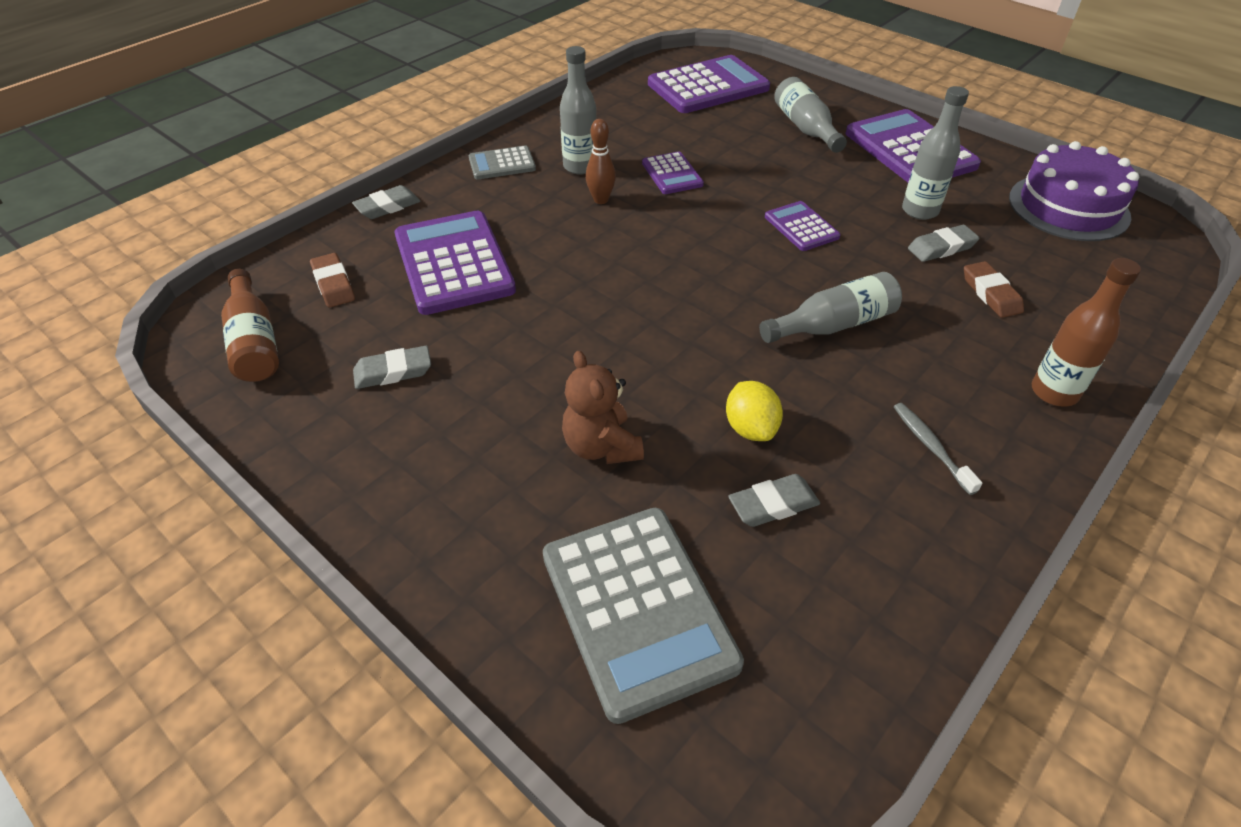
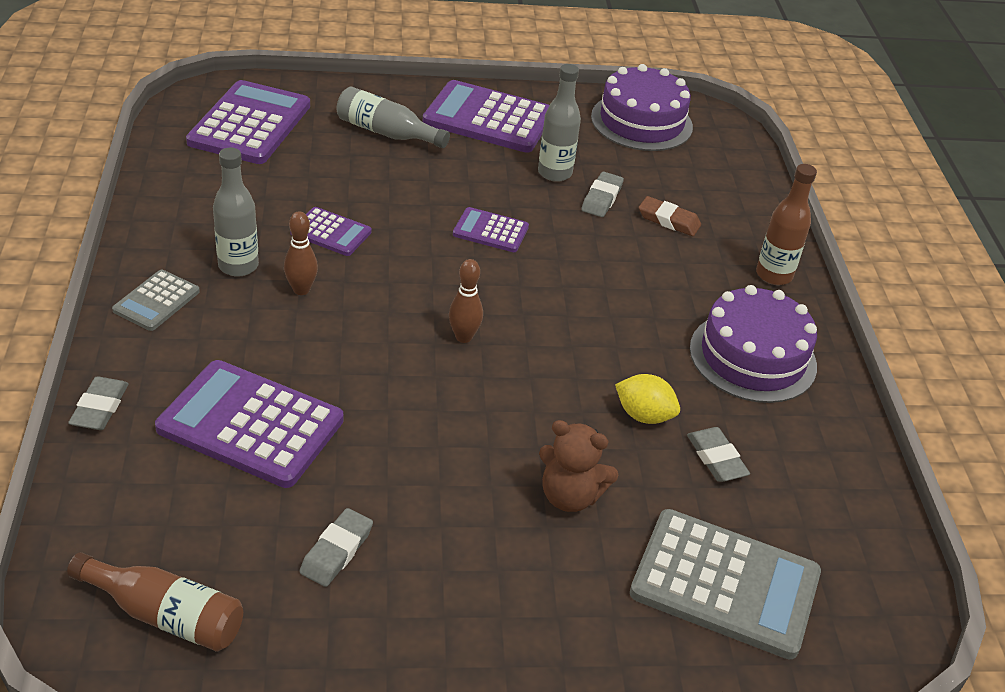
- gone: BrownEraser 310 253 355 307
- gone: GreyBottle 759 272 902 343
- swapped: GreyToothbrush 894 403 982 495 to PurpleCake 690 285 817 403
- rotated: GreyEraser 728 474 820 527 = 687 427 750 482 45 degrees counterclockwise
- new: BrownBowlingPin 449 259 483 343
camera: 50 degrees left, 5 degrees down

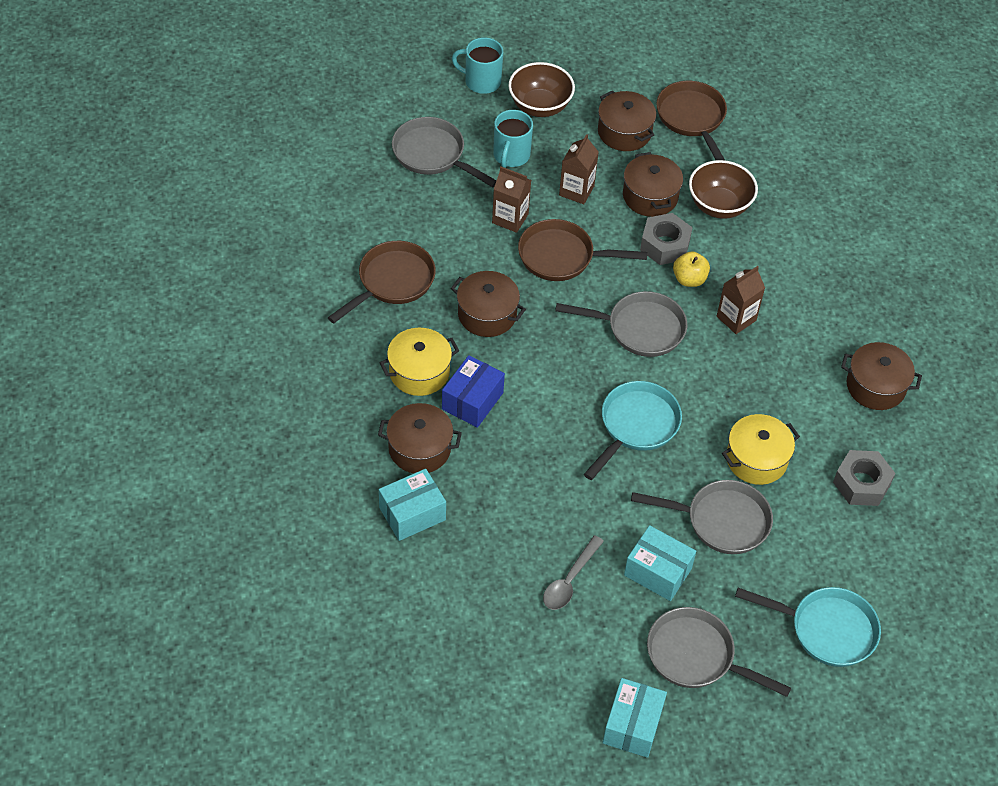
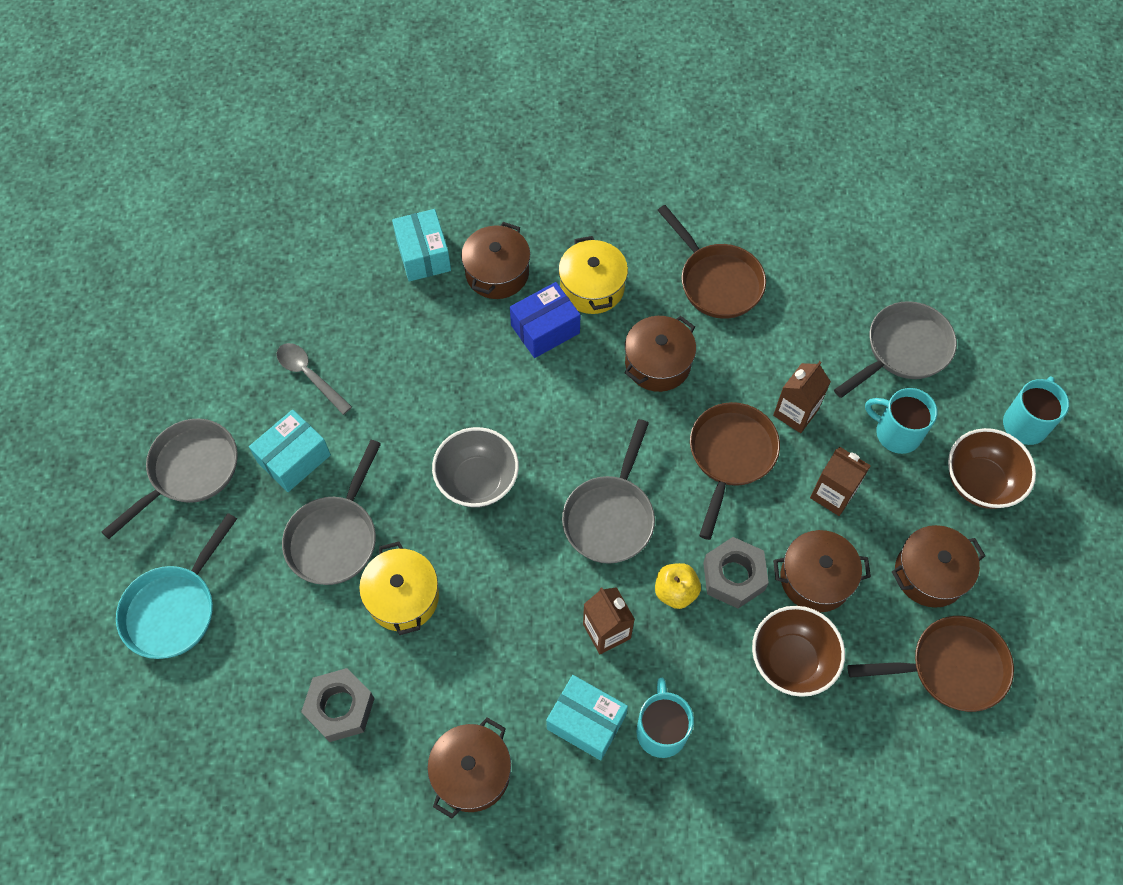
- rotated: BlueBox 442 355 505 428 = 510 282 580 358 75 degrees counterclockwise
- swapped: TurquoisePan 584 381 682 480 to GreyBowl 432 427 519 508
- shifted: TurquoiseBox 603 678 667 758 to 546 675 628 760
- new: TurquoiseMug 637 678 694 758
camera: 105 degrees right, 10 degrees up

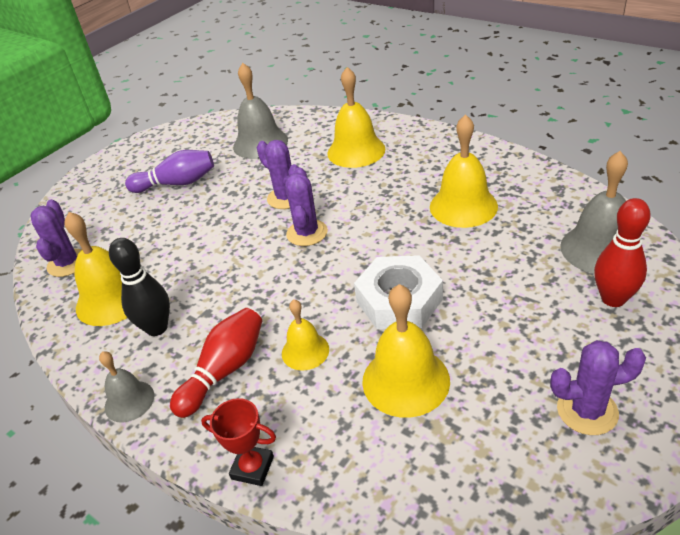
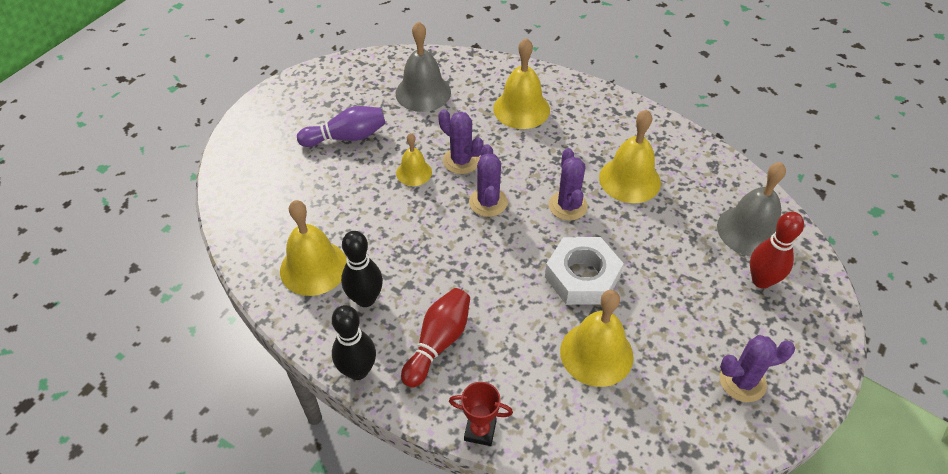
- shifted: PurpleCactus 30 199 82 277 to 549 148 588 220
- shifted: YellowBell 282 299 329 371 to 396 133 432 186
- swapped: GreyBell 99 351 154 423 to BlackBowlingPin 332 305 376 380
camera: 10 degrees left, 10 degrees up

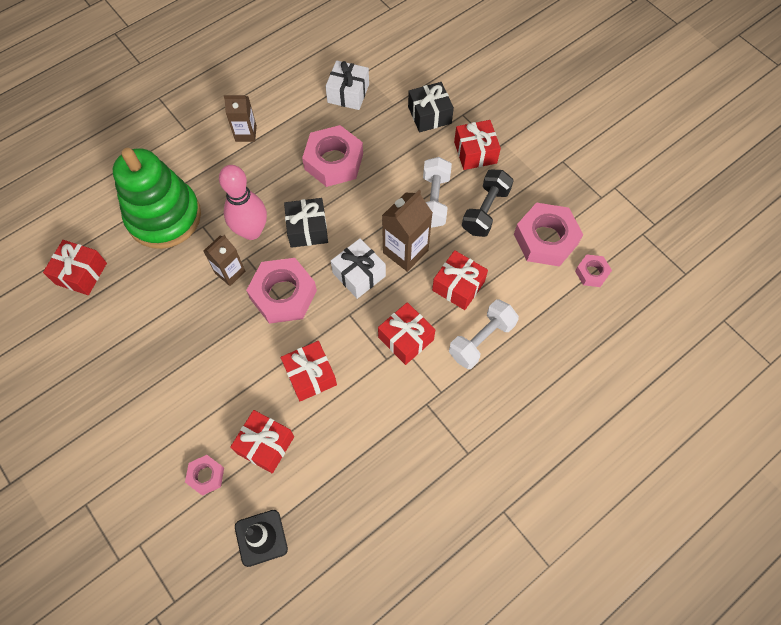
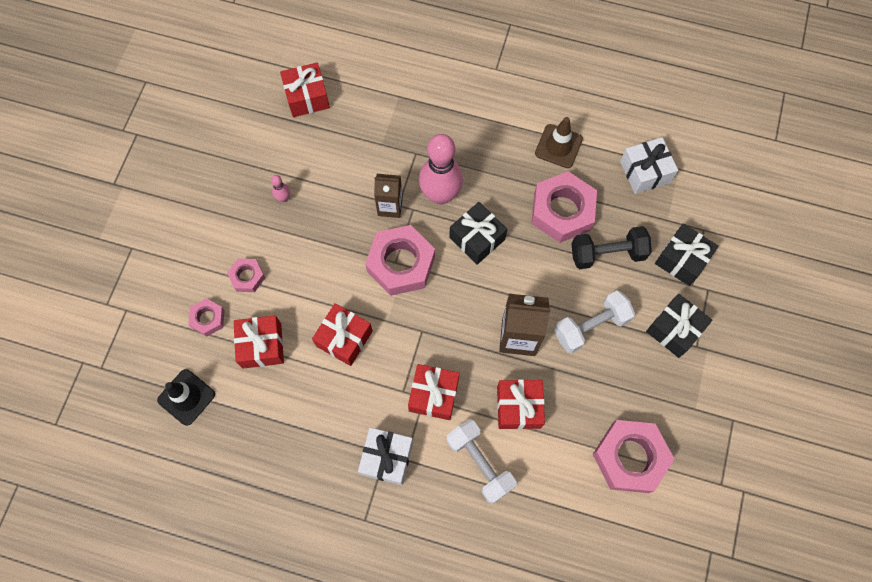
- gone: BrownCarton 224 95 257 142
- repainted: RedGift 454 120 501 170 to BlackGift 646 294 712 358
- gone: GreenStackingToy 113 148 201 249
- shifted: BlackDumbbell 462 169 514 237 to 572 226 652 269
- shifted: WhiteGift 331 238 386 299 to 358 427 413 485
- shifted: PinkNut 575 254 612 287 to 227 258 265 292
- rotated: WhiteDumbbell 449 300 519 369 = 447 419 517 504 45 degrees clockwise
- new: BrownTrafficCone 535 117 583 168
- new: PinkBowlingPin 271 175 290 202
camera: 55 degrees right, 5 degrees up

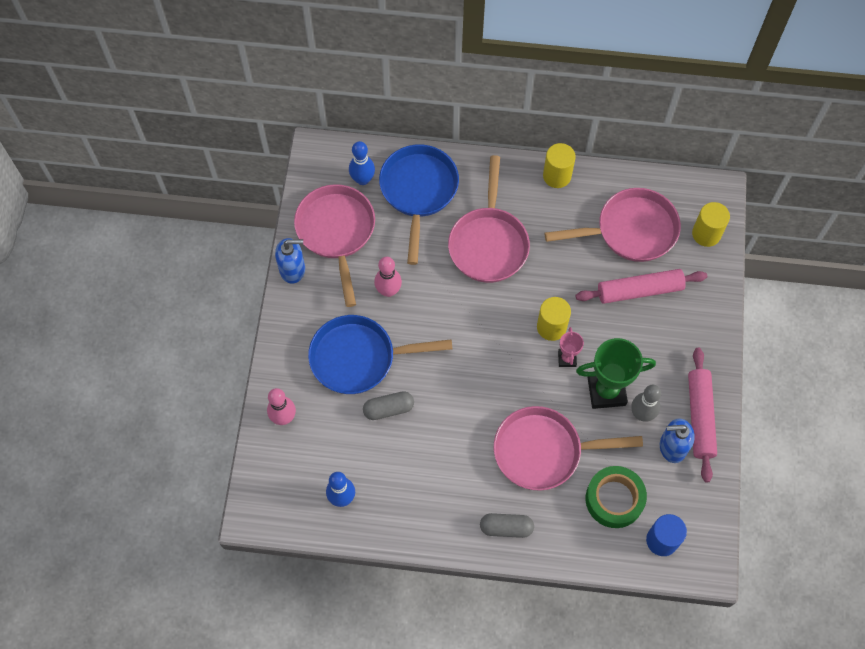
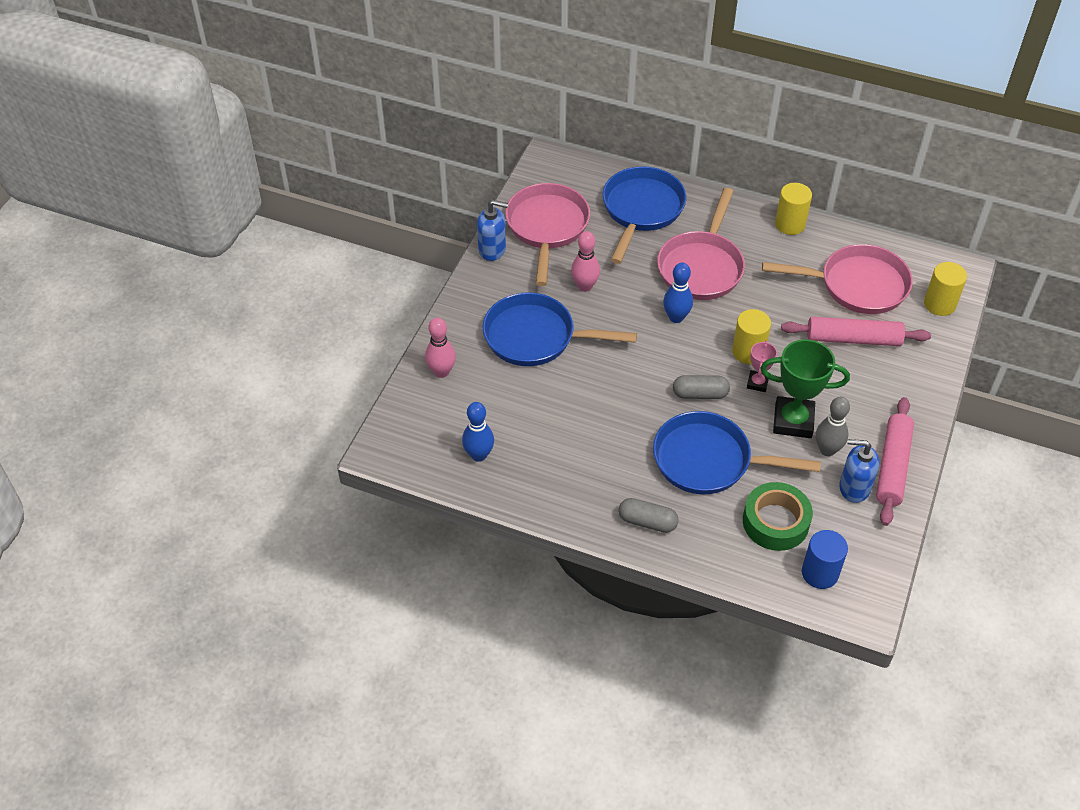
- shifted: BlueBowlingPin 349 141 375 185 to 663 263 693 323
- shifted: GreyCapsule 363 391 414 420 to 673 375 730 399
- repainted: PinkPan 494 406 643 490 to BluePan 653 411 821 494
camera: 15 degrees right, 15 degrees down

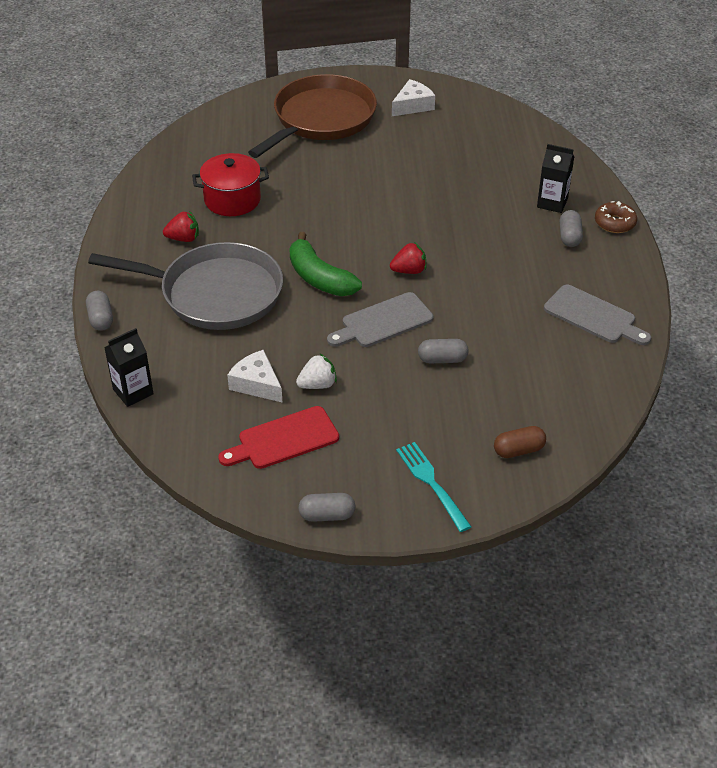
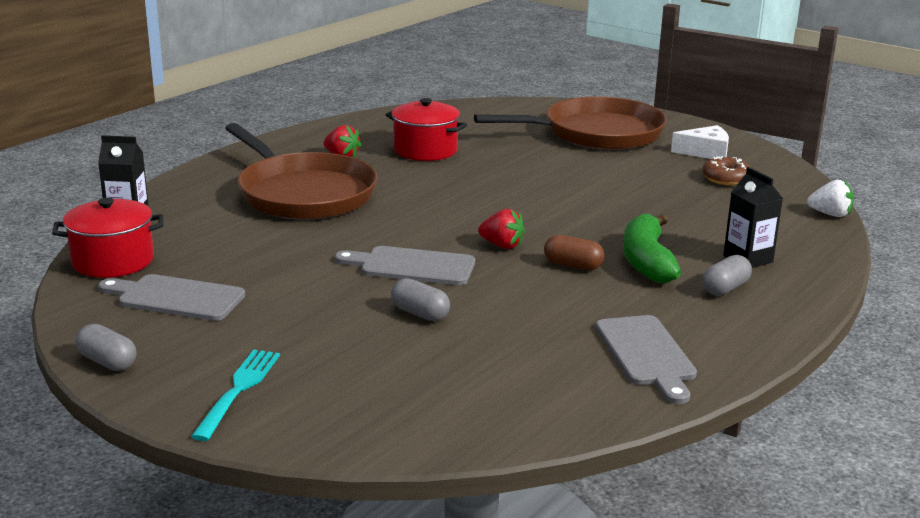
- shifted: BrownDonut 595 201 637 233 to 702 157 751 185
- shifted: GreenBanana 289 232 362 296 to 623 214 681 283
- repainted: GreyPan 88 242 283 330 to BrownPan 225 123 378 219
- gone: GreyCapsule 86 291 113 331
- gone: WhiteCheese 227 350 283 403
- shifted: WhiteStrawberry 296 354 337 389 to 807 180 854 217
- repainted: RedCuttingBoard 218 406 339 469 to GreyCuttingBoard 98 274 245 321
- shifted: BrownCapsule 494 426 546 458 to 544 235 605 270
- new: RedPot 52 198 163 278
camera: 40 degrees right, 20 degrees down

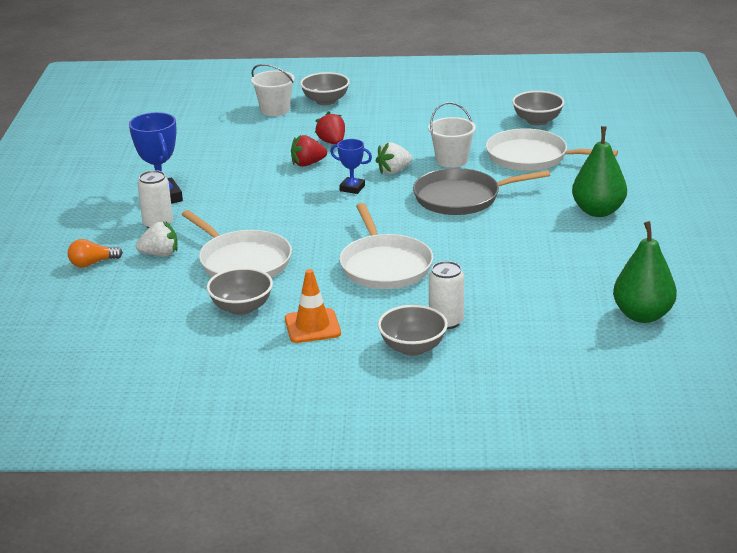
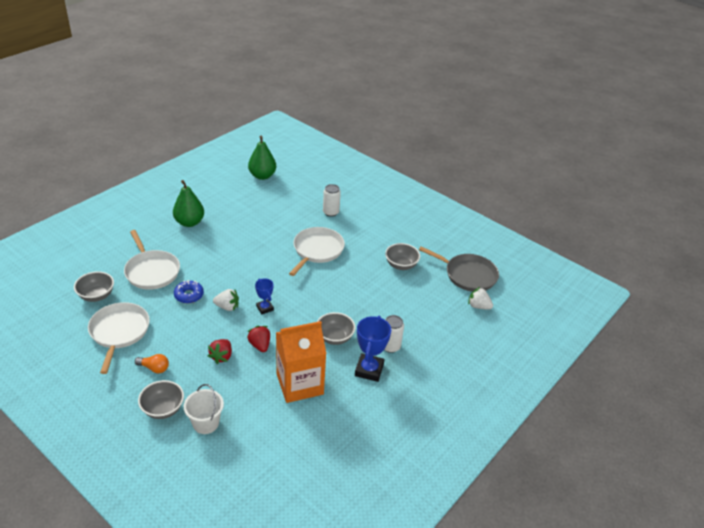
- swapped: WhiteBucket 428 102 476 168 to BlueDonut 174 280 204 303
- rotated: RedStrawberry 291 135 327 167 = 247 326 270 352 135 degrees counterclockwise
- shifted: GreyPan 413 168 550 215 to 419 246 499 292
- shifted: WhitePan 181 210 292 278 to 88 302 150 374
- shifted: WhiteStrawberry 136 221 178 256 to 468 287 493 309
- shifted: OrangeLightBulb 68 239 123 268 to 135 354 169 373
- gone: OrangeTrafficCone 285 269 341 343
- shifted: GreyBowl 378 305 448 356 to 317 312 355 345
- new: OrangeCarton 276 321 326 403
camera: 145 degrees left, 10 degrees up

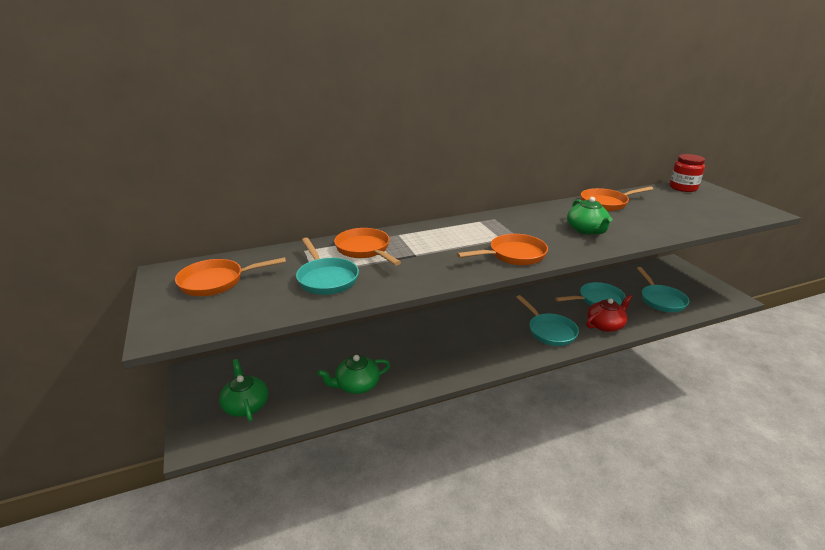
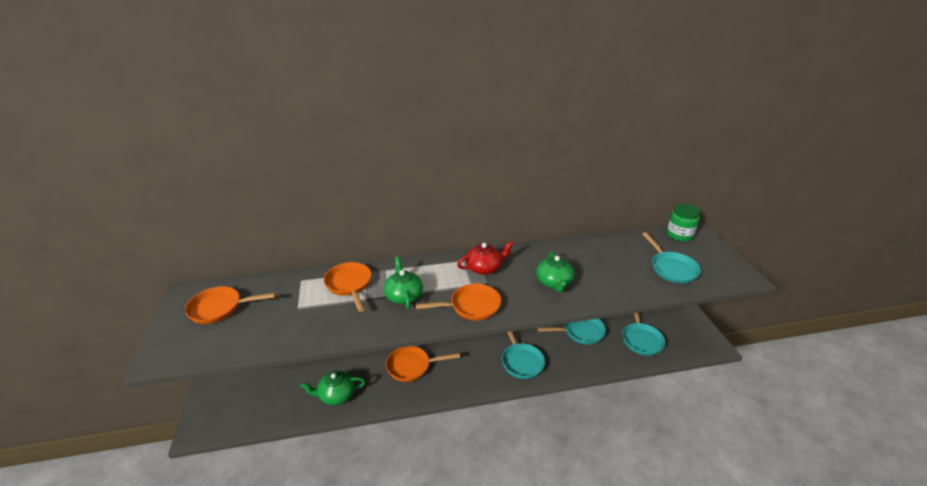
- repainted: RedJar 669 154 705 192 to GreenJar 667 204 700 242
- shifted: OrangePan 581 186 653 211 to 386 346 460 382
- shifted: TurquoisePan 296 238 359 295 to 642 232 701 283
- shifted: RedTeapot 586 295 632 332 to 457 241 513 275
- shifted: GreenTeapot 219 359 268 422 to 384 257 423 309
camera: 10 degrees right, 5 degrees up

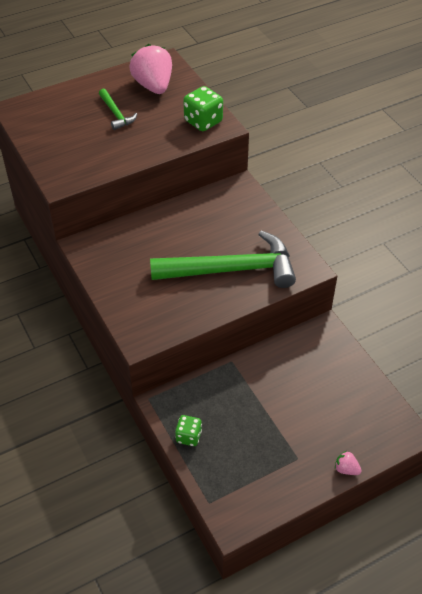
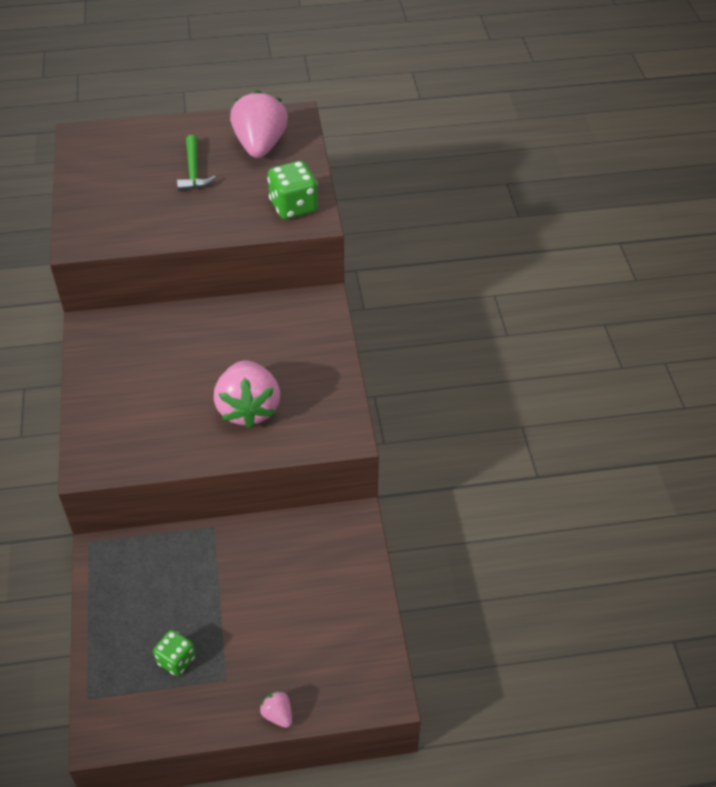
- swapped: GreenHammer 150 231 296 288 to PinkStrawberry 214 360 280 429
- shifted: GreenDice 175 415 202 446 to 153 630 196 676
camera: 20 degrees right, 0 degrees up

